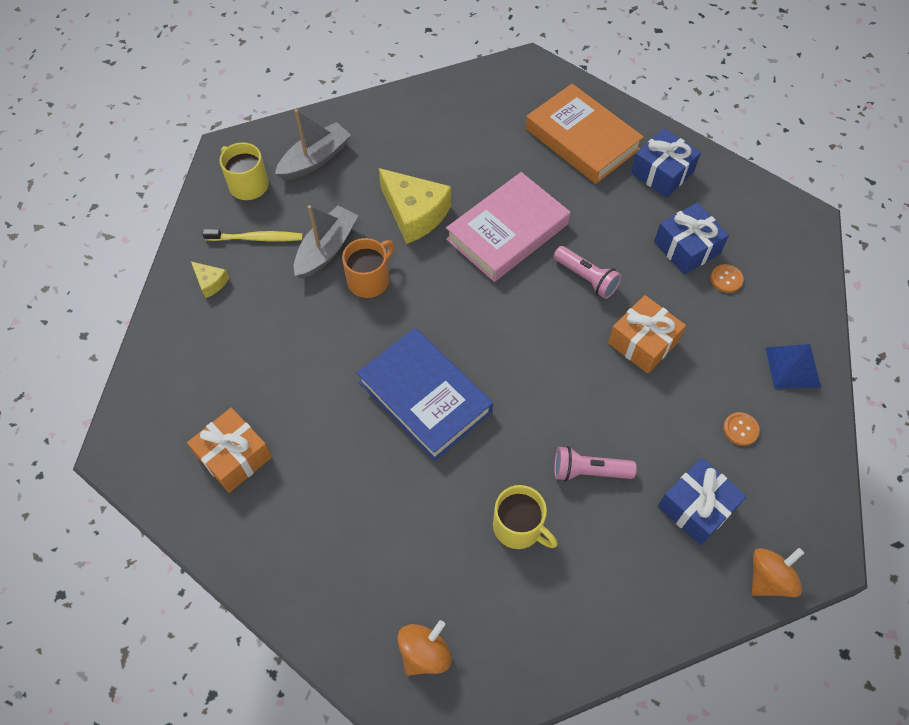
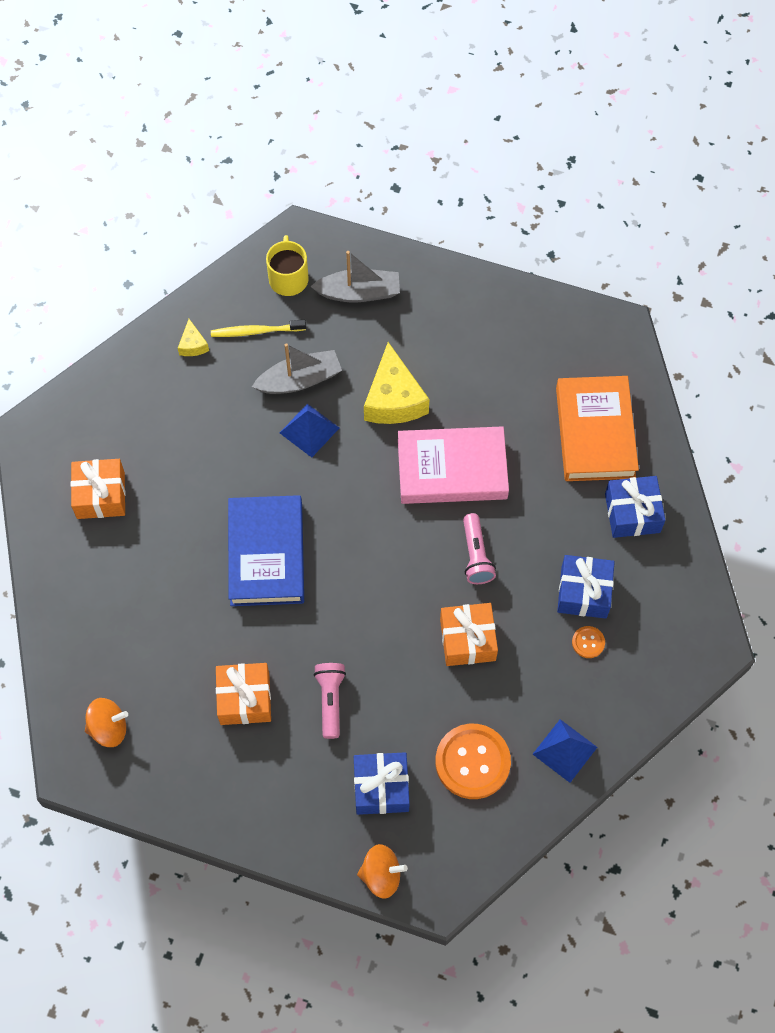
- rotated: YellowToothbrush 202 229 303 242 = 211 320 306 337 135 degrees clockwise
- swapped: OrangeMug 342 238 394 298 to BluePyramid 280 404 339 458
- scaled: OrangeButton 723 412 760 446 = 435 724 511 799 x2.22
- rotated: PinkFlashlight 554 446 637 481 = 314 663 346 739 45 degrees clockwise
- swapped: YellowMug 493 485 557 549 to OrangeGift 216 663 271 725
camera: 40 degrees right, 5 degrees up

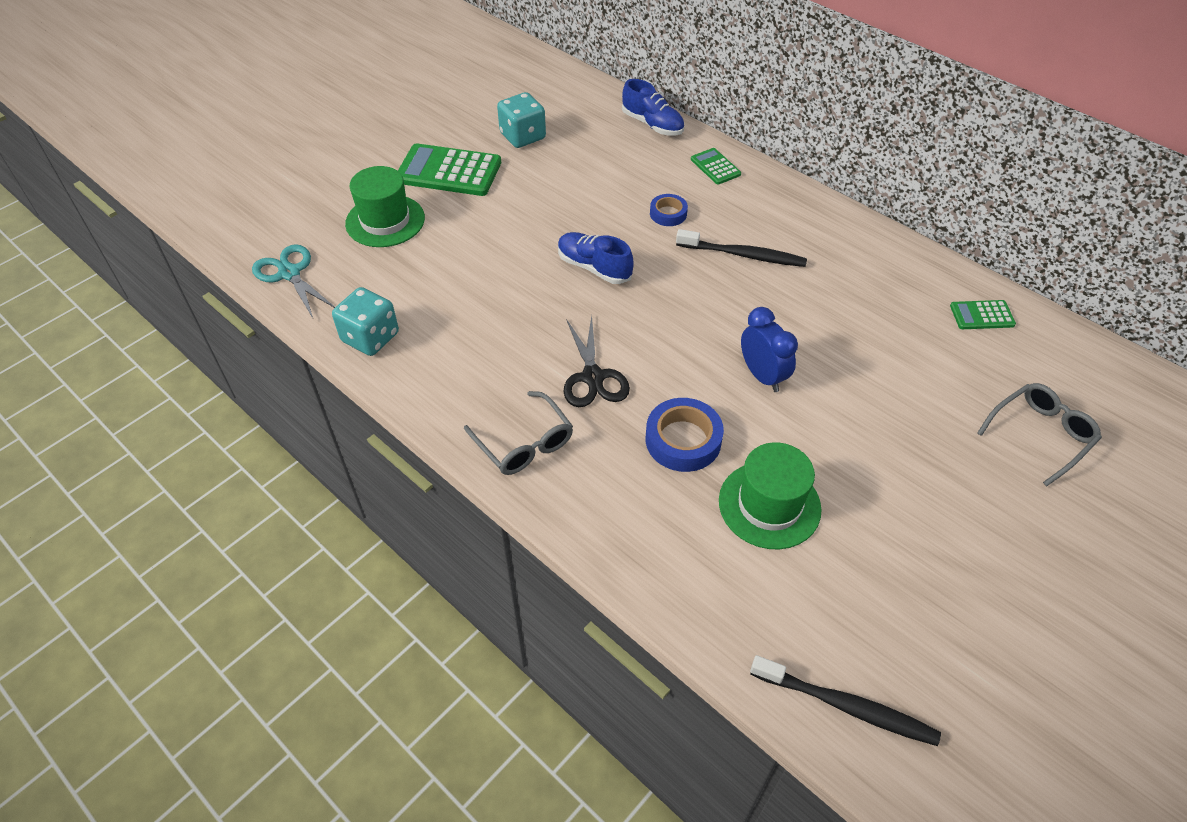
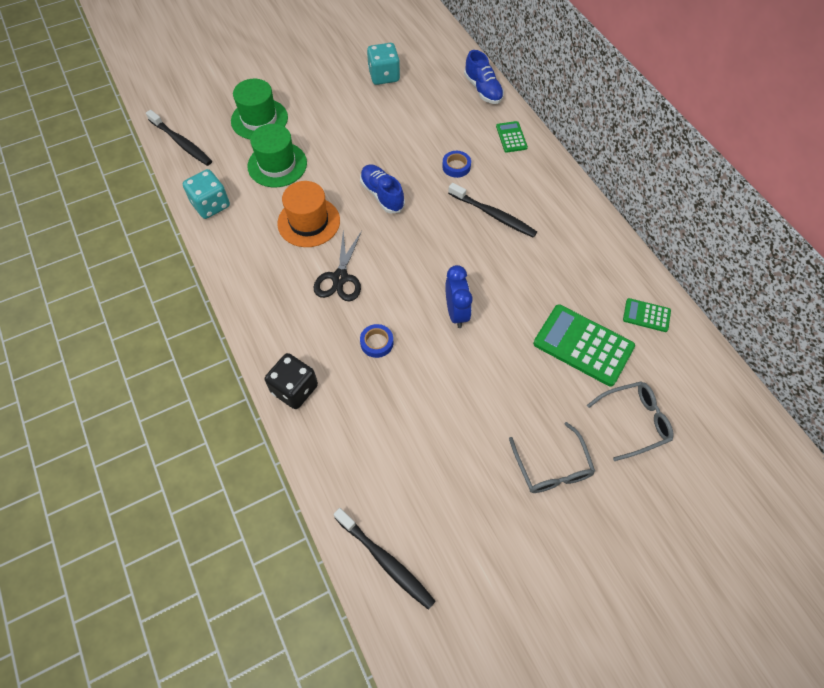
- shifted: GreenCalculator 398 143 501 196 to 533 304 635 386
- swapped: TurquoiseScissors 252 244 335 318 to BlackToothbrush 146 110 212 166
- shifted: GreyGlasses 464 391 573 475 to 509 422 595 493
- scaled: BlueTape 646 398 724 472 = 360 324 393 358 x0.61
- shifted: GreenHat 719 442 822 549 to 247 124 307 187
- new: OrangeHat 277 181 340 247
- new: BlackDice 265 353 318 409
camera: 20 degrees right, 10 degrees up

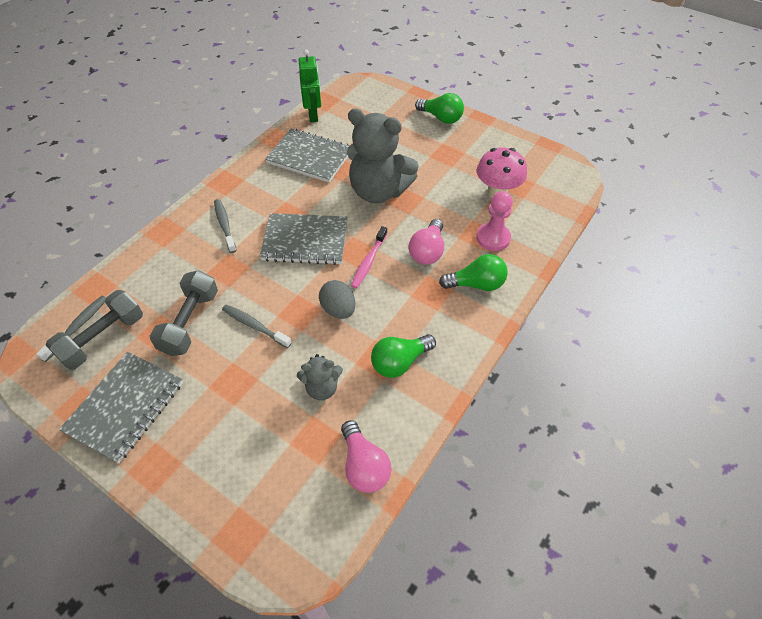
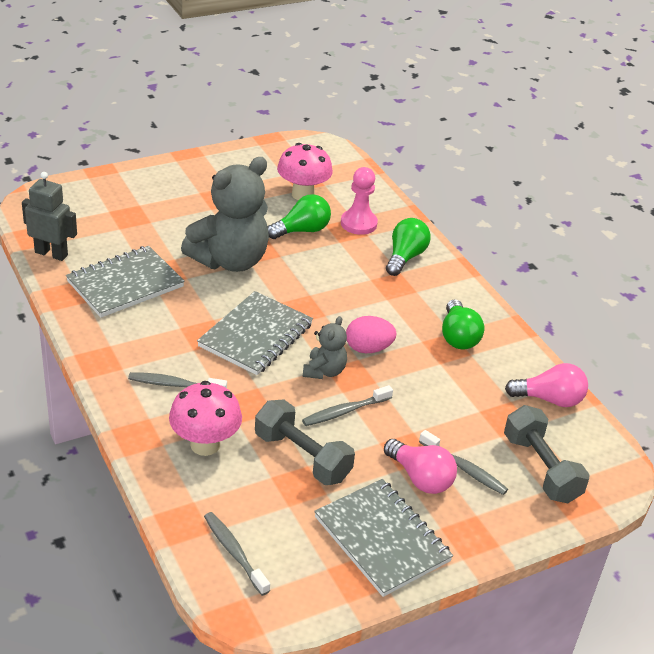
- repainted: GreenRobot 299 49 321 122 to GreyRobot 22 172 77 261
- shifted: GreenLightBulb 415 93 464 124 to 268 194 331 239
- shifted: PinkLightBulb 409 219 444 265 to 384 439 457 494
- gone: PinkToothbrush 351 226 388 288
- repainted: GreyEgg 319 280 355 319 to PinkEgg 346 316 397 353
- shifted: GreyDumbbell 46 290 143 370 to 504 405 590 503
- shifted: GreyTeddyBear 297 354 343 400 to 303 316 347 379
- new: PinkMushroom 169 381 242 456
- new: GreyToothbrush 419 430 508 495
camera: 65 degrees left, 15 degrees down

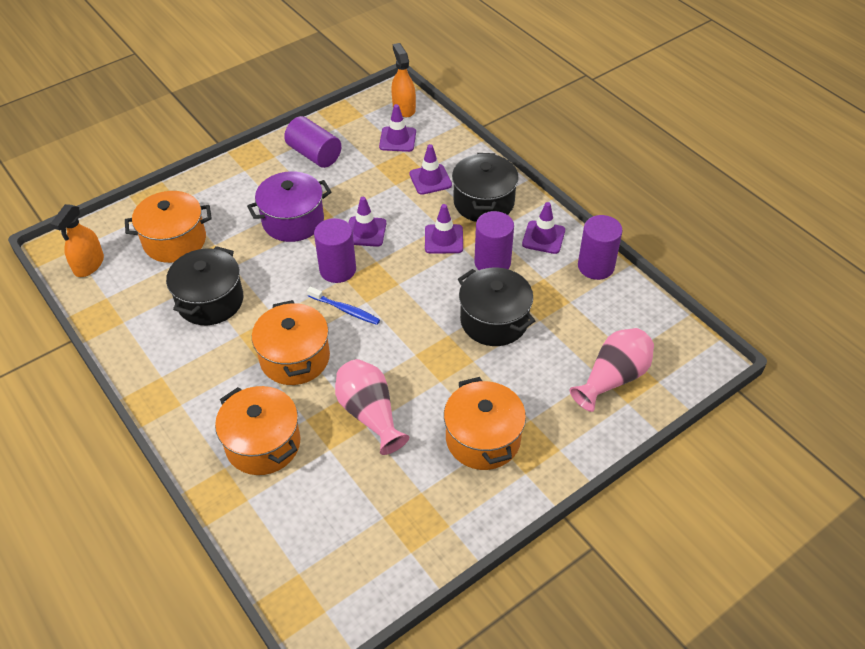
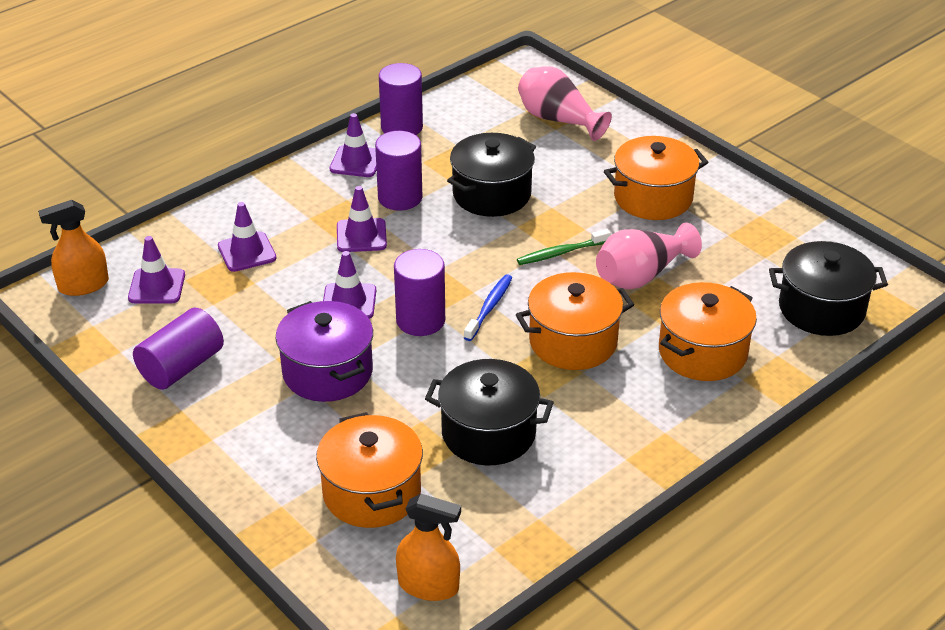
- shifted: BlackPot 452 153 519 222 to 769 241 888 336
- new: GreenToothbrush 517 229 610 265
camera: 95 degrees left, 10 degrees down

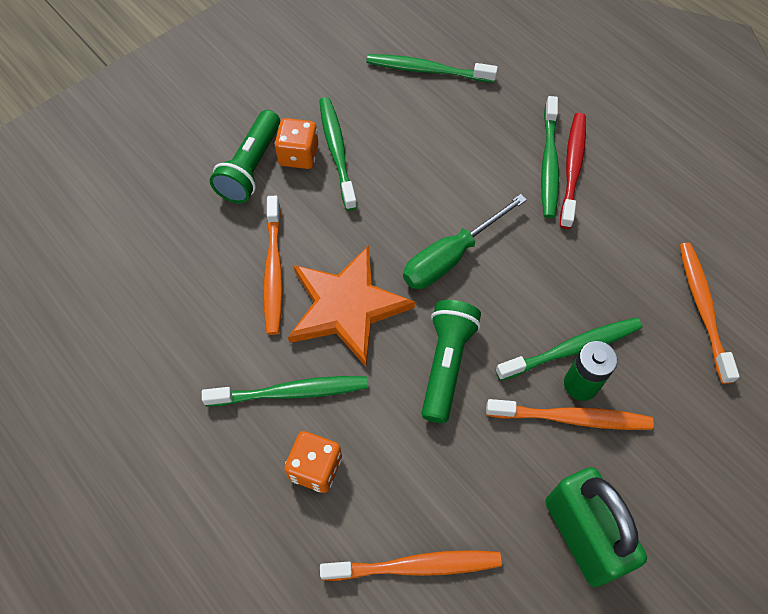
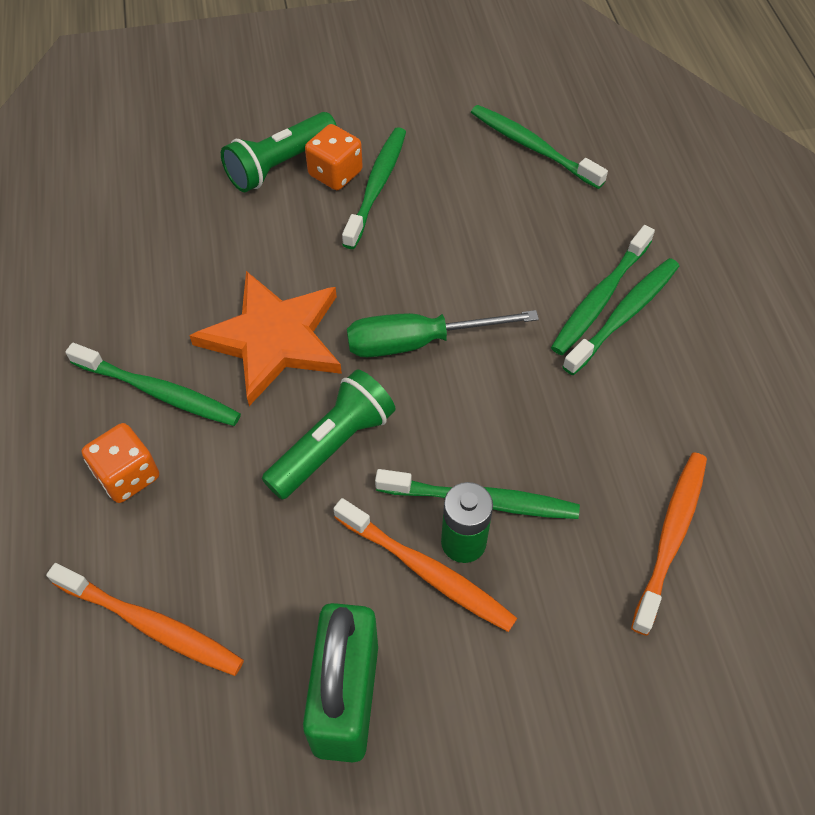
- repainted: RedToothbrush 560 113 586 229 to GreenToothbrush 562 258 679 375
- gone: OrangeToothbrush 263 196 283 335
camera: 30 degrees right, 5 degrees down

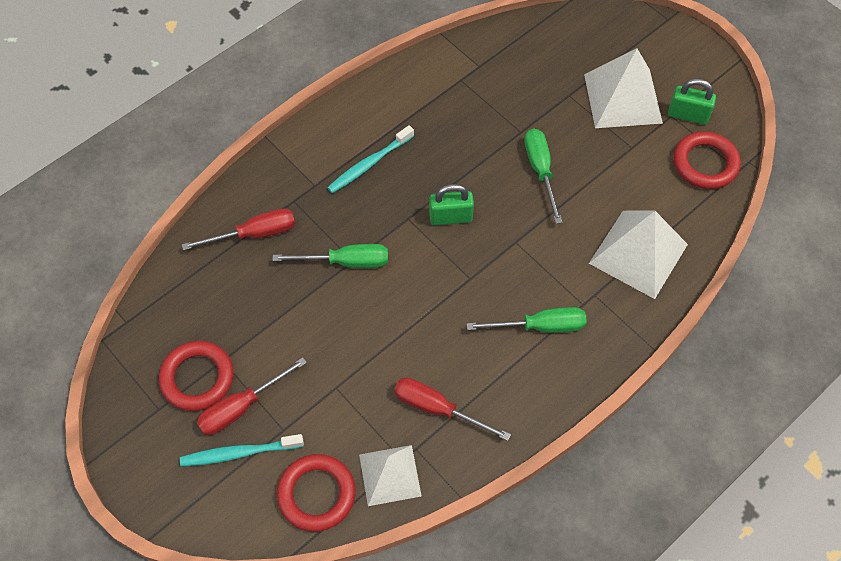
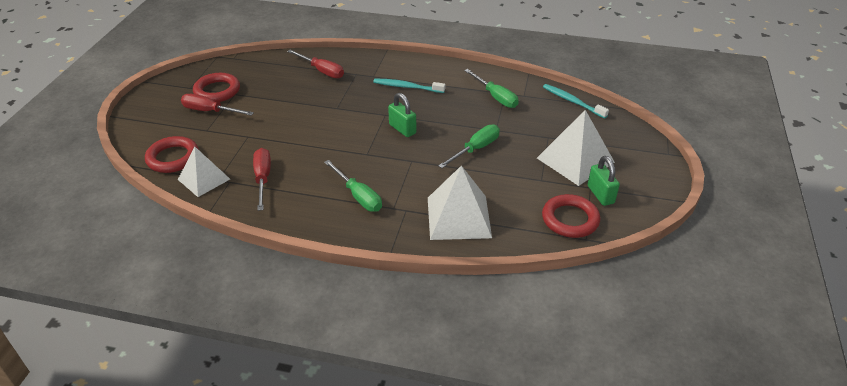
- shifted: GreenScrewdriver 272 244 388 268 to 464 69 519 108
- shifted: TurquoiseToothbrush 180 434 304 466 to 543 84 609 119
camera: 55 degrees right, 20 degrees down

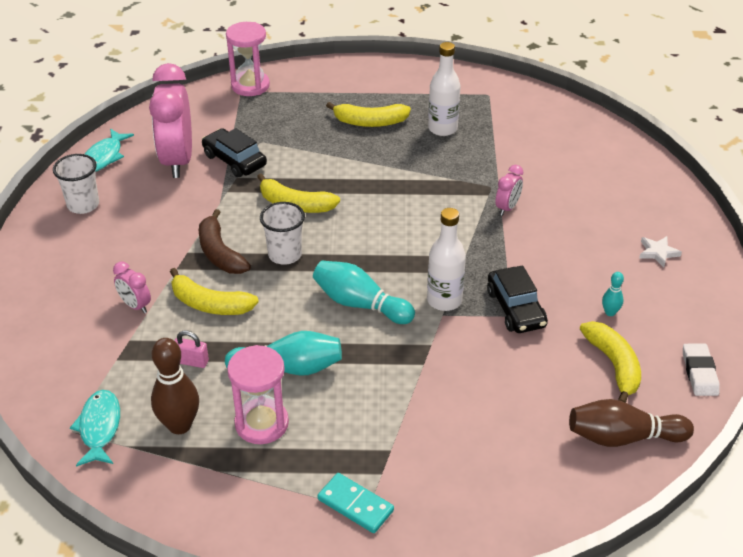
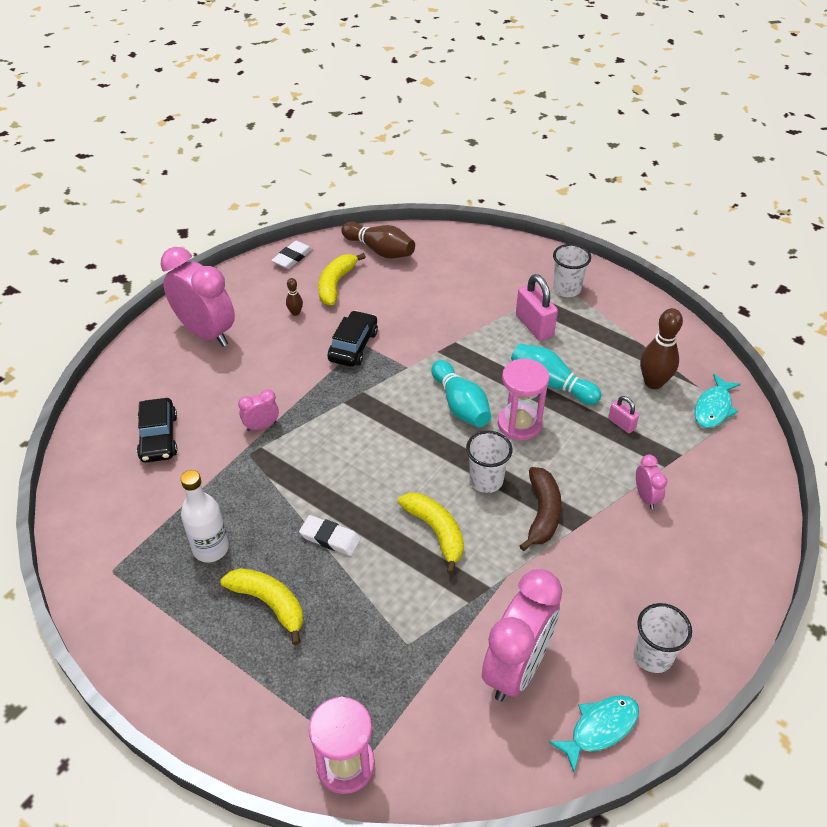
- shifted: BlackCar 202 128 267 177 to 137 398 177 463
- gone: WhiteBottle 427 208 466 311
- swapped: WhiteStar 639 236 682 267 to PinkClock 161 247 235 346
- gone: YellowBanana 170 268 259 315
- repainted: TurquoiseBowlingPin 602 272 624 316 to BrownBowlingPin 286 278 303 316
- shifted: PinkHourglass 227 345 289 444 to 498 359 549 441
- swapped: TurquoiseDomino 317 473 394 533 to WhiteCup 553 244 591 297
- new: PinkPadlock 516 274 558 341
- new: WhiteEraser 299 515 361 556
camera: 145 degrees left, 5 degrees up

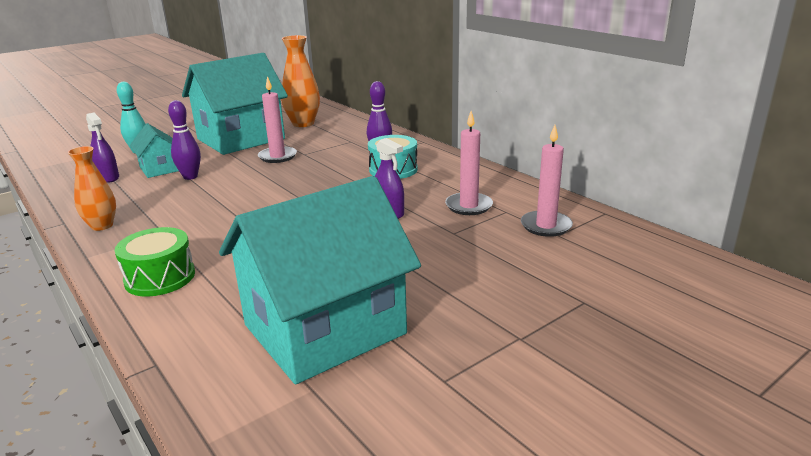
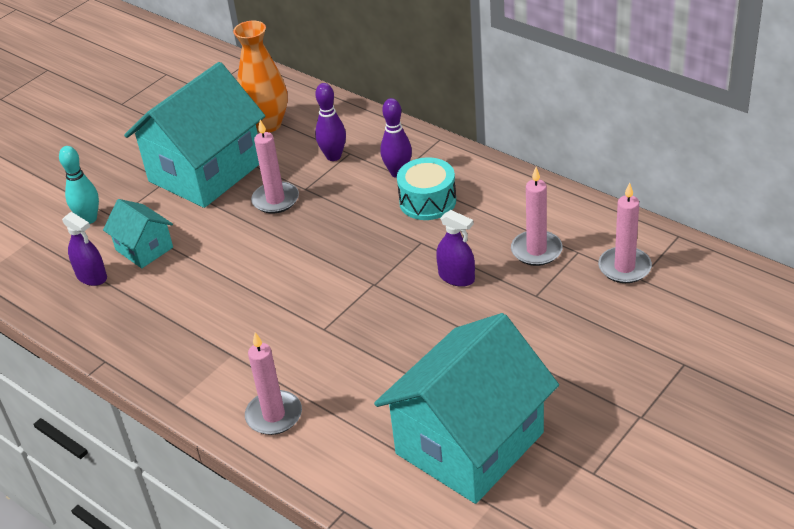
- shifted: PurpleBowlingPin 168 100 201 180 to 315 83 346 161
- gone: OrangeVase 67 146 116 231
- swapped: GreenDrum 114 227 195 297 to PinkCandle 245 332 302 435
camera: 10 degrees left, 15 degrees up

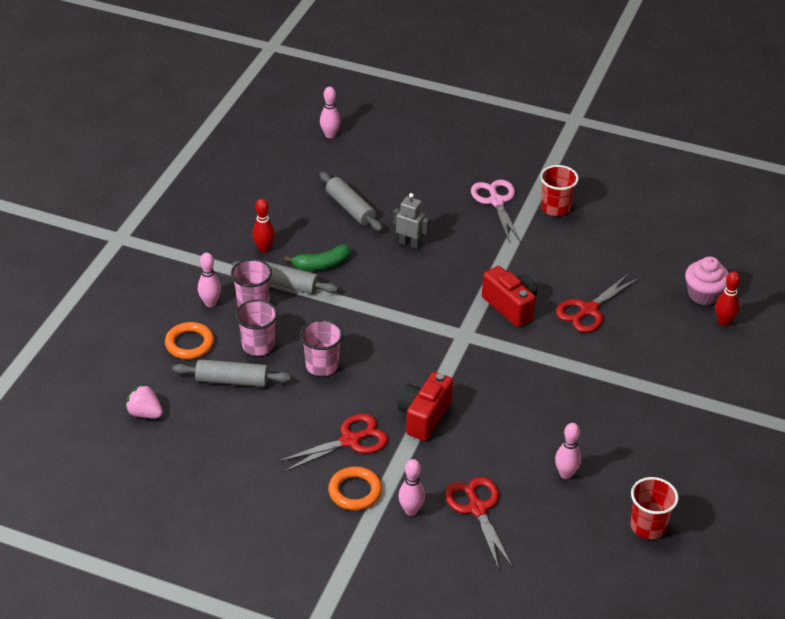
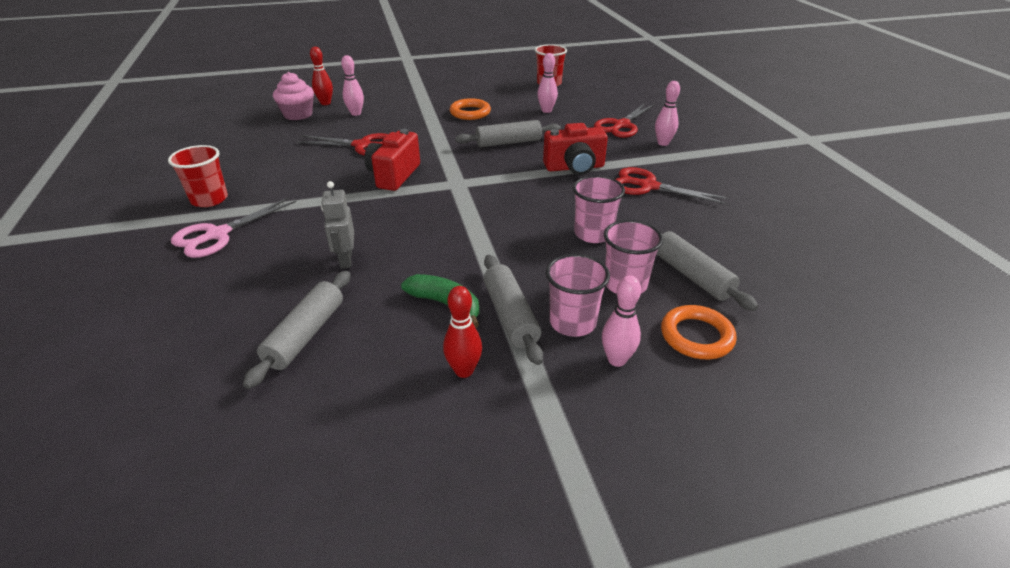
- shifted: PinkBowlingPin 320 87 340 139 to 341 55 364 116
- gone: PinkStrawberry 125 384 163 418
- shifted: OrangeRing 328 467 382 511 to 450 98 491 120
- new: GreyRollingPin 455 120 561 147
camera: 125 degrees left, 5 degrees down

